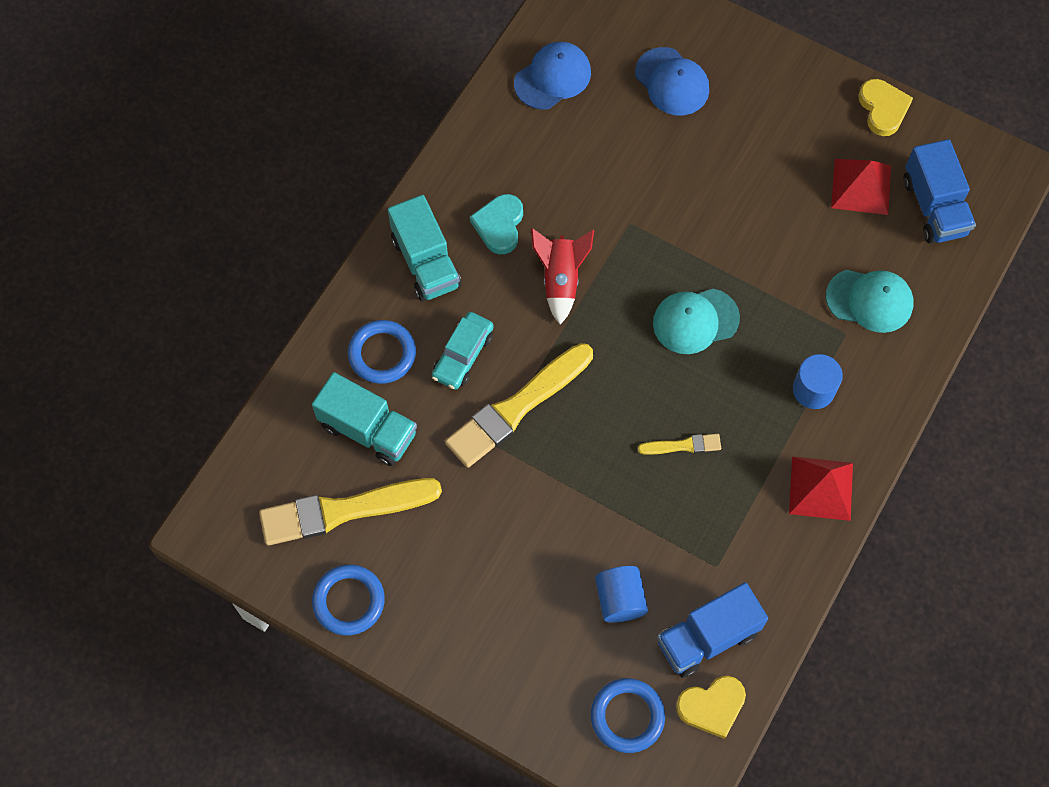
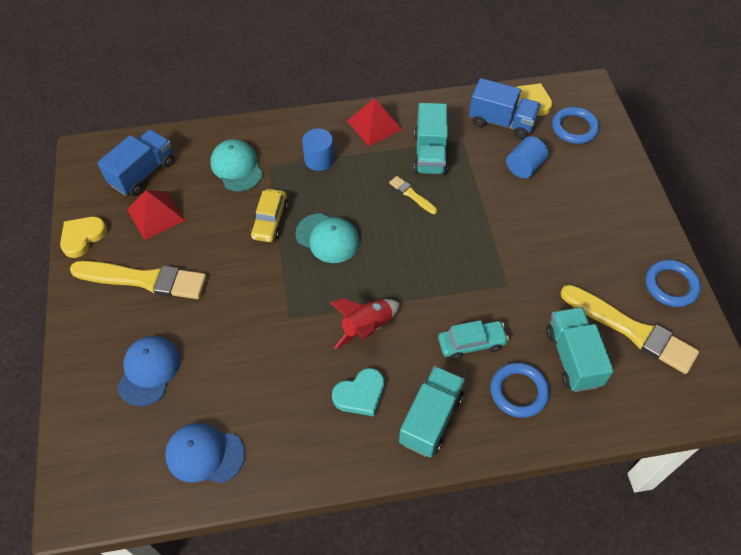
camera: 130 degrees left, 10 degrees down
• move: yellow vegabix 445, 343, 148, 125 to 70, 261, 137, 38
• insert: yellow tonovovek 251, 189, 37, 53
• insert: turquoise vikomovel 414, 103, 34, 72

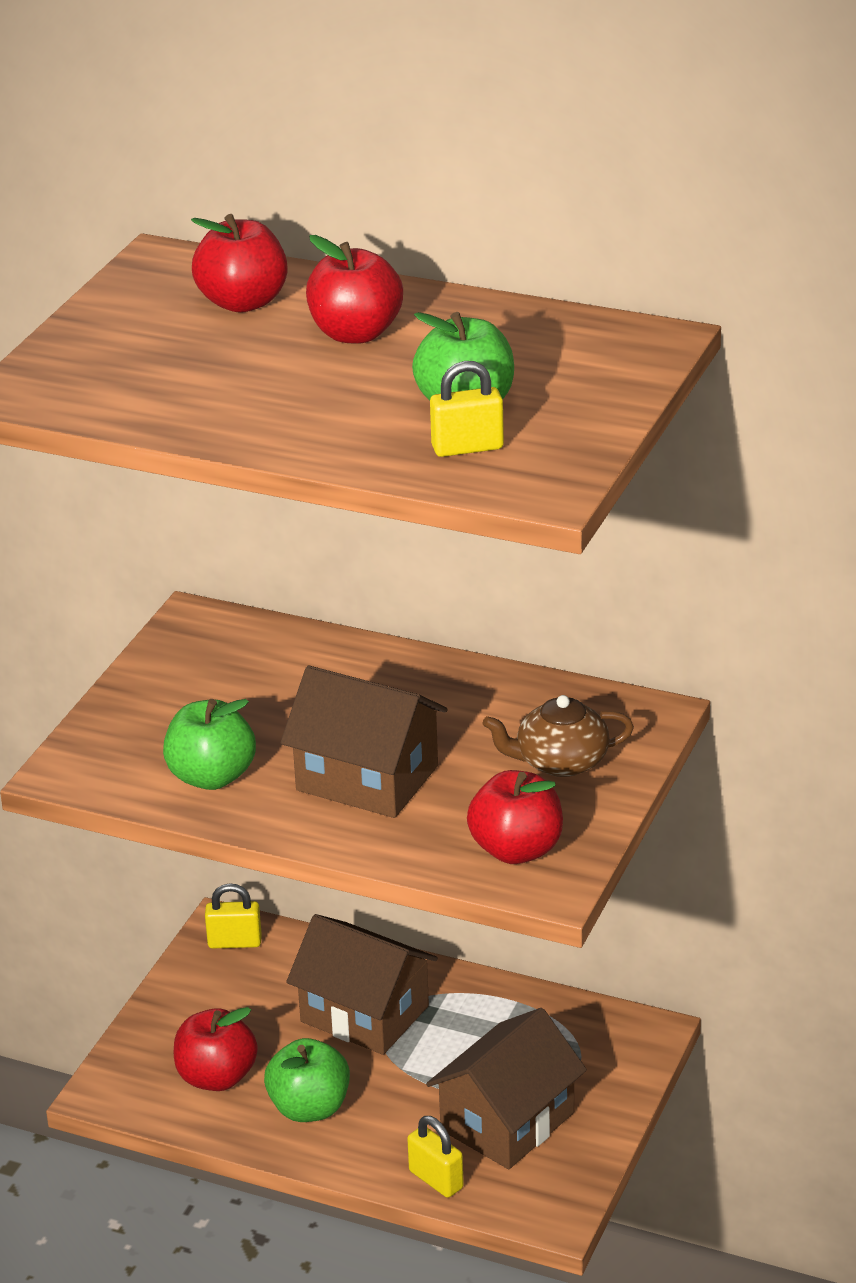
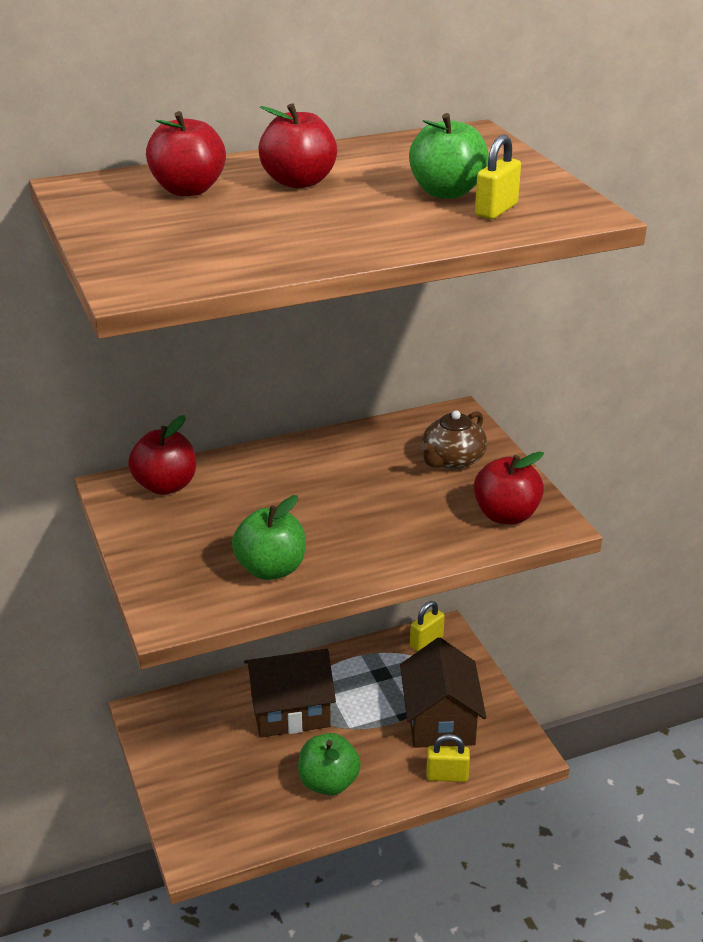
camera: 45 degrees left, 0 degrees up
• move: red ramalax 174, 1007, 84, 84 to 128, 415, 68, 80
• move: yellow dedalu 205, 883, 57, 66 to 410, 601, 35, 50
• delete: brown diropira 281, 666, 166, 152

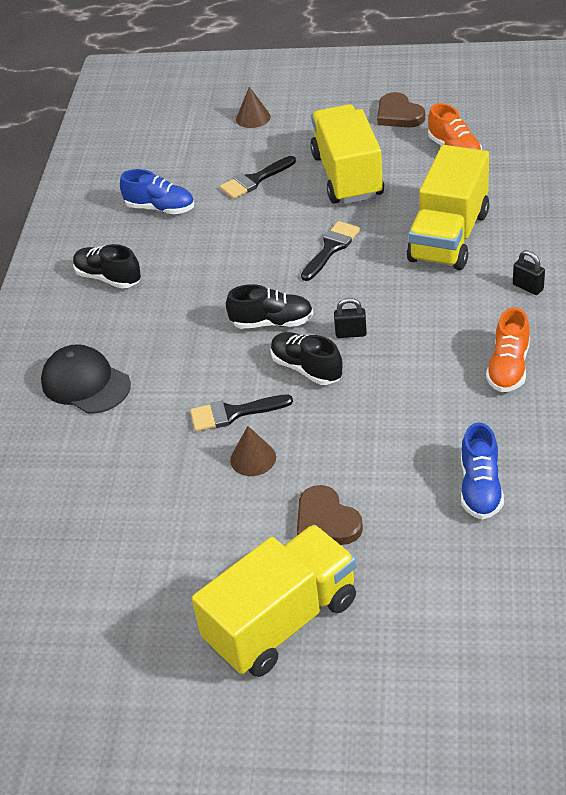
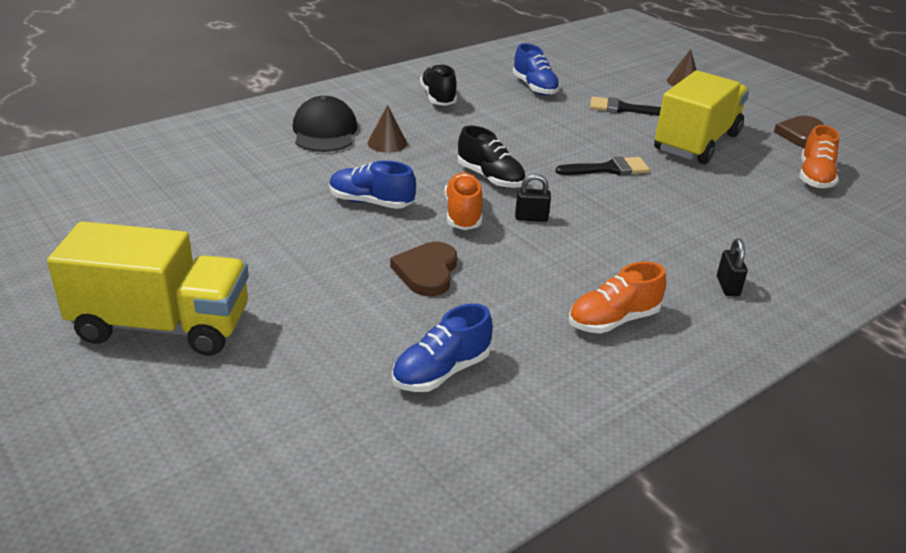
camera: 40 degrees right, 10 degrees down
• replace: black vegabix 190, 394, 103, 38 to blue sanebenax 329, 161, 87, 48
• move: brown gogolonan 230, 426, 46, 50 to 367, 105, 40, 48
• move: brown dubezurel 297, 485, 66, 60 to 390, 242, 67, 54
• recolor: black sanebenax 270, 332, 72, 53 to orange sanebenax 444, 172, 39, 58
• rotate: black dedalu 334, 298, 33, 40 = 515, 174, 36, 48 45 degrees counterclockwise
• delete: yellow vikomovel 407, 145, 82, 125

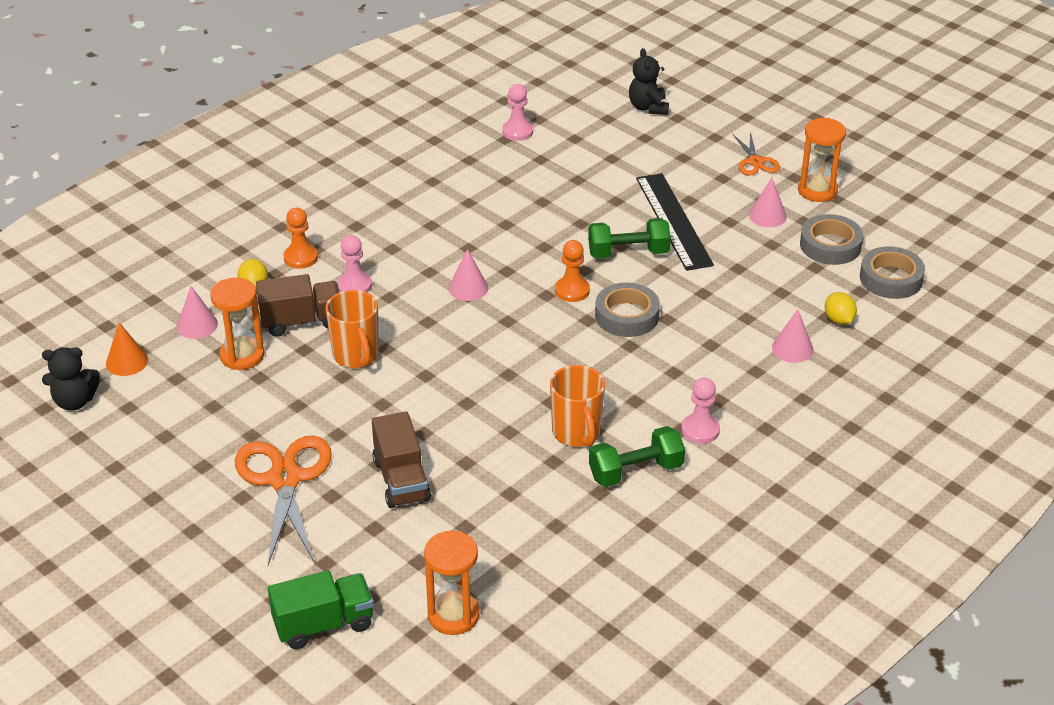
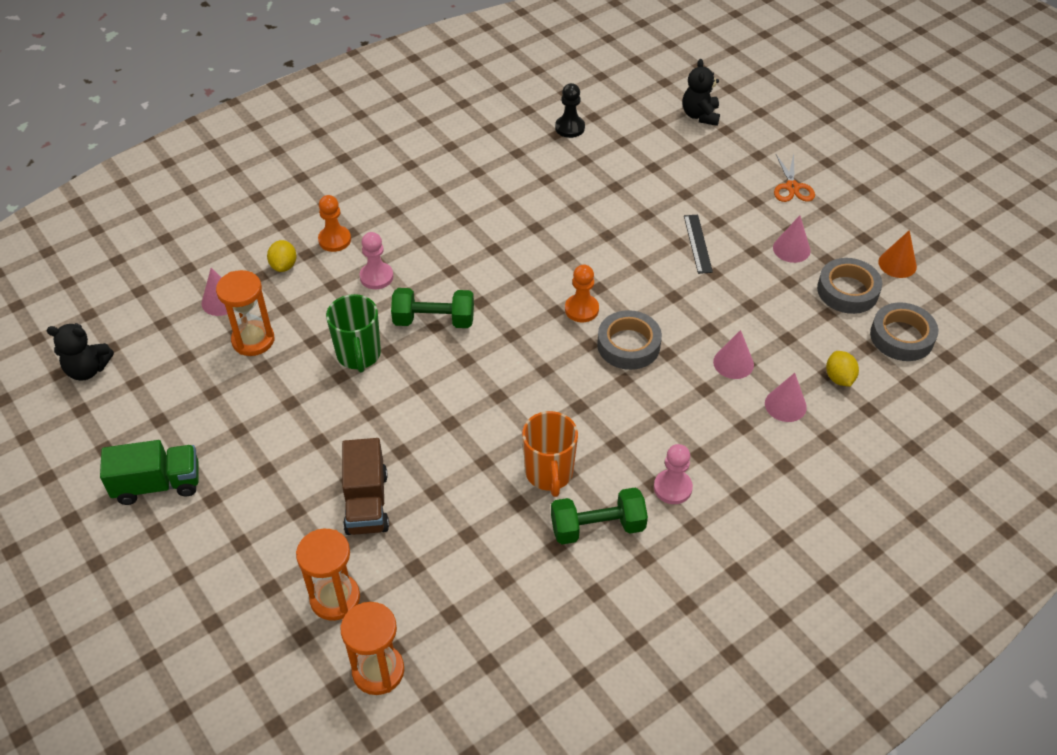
camera: 10 degrees right, 10 degrees up
• move: green vikomovel 268, 570, 106, 79 to 100, 440, 99, 65
• move: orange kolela 798, 118, 48, 84 to 296, 529, 64, 92
• recolor: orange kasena 325, 290, 54, 78 to green kasena 326, 294, 55, 79
• move: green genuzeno 588, 218, 83, 41 to 391, 288, 83, 40
• recolor: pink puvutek 502, 84, 31, 57 to black puvutek 555, 83, 30, 55
• resize: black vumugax 636, 173, 78, 98 = 684, 215, 29, 59 x0.53
• move: pink gogolonan 449, 249, 39, 52 to 713, 330, 41, 49
• move: orange gogolonan 106, 322, 42, 54 to 878, 230, 39, 48
• delete: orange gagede 235, 435, 97, 130
• delete: brown vikomovel 256, 274, 84, 63

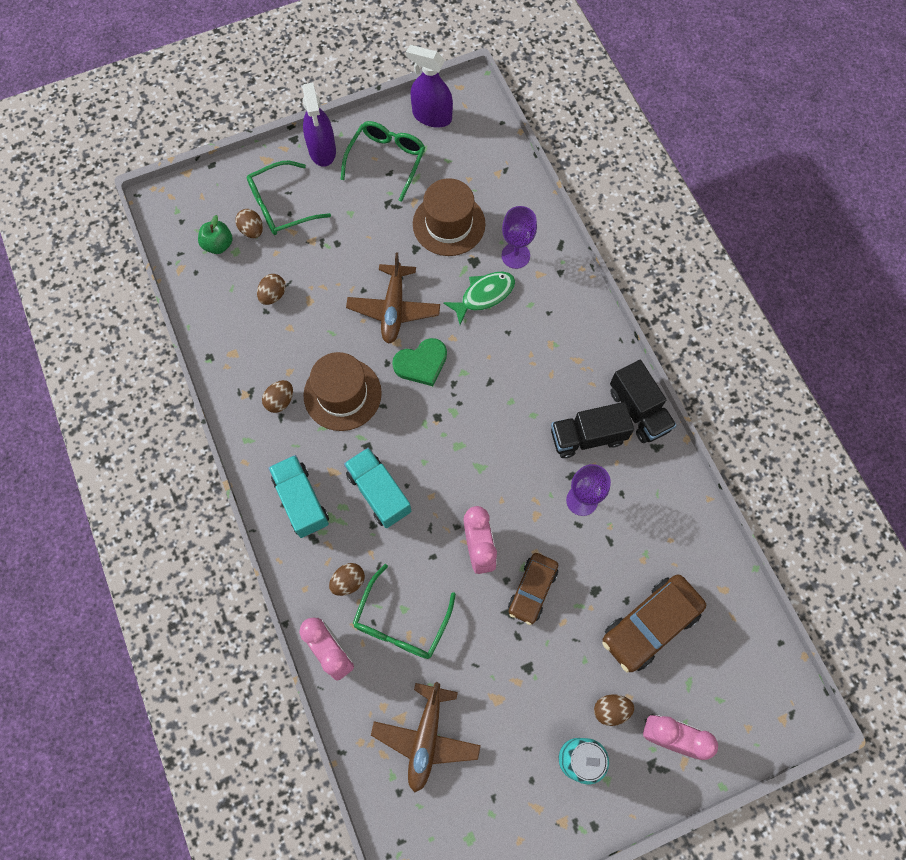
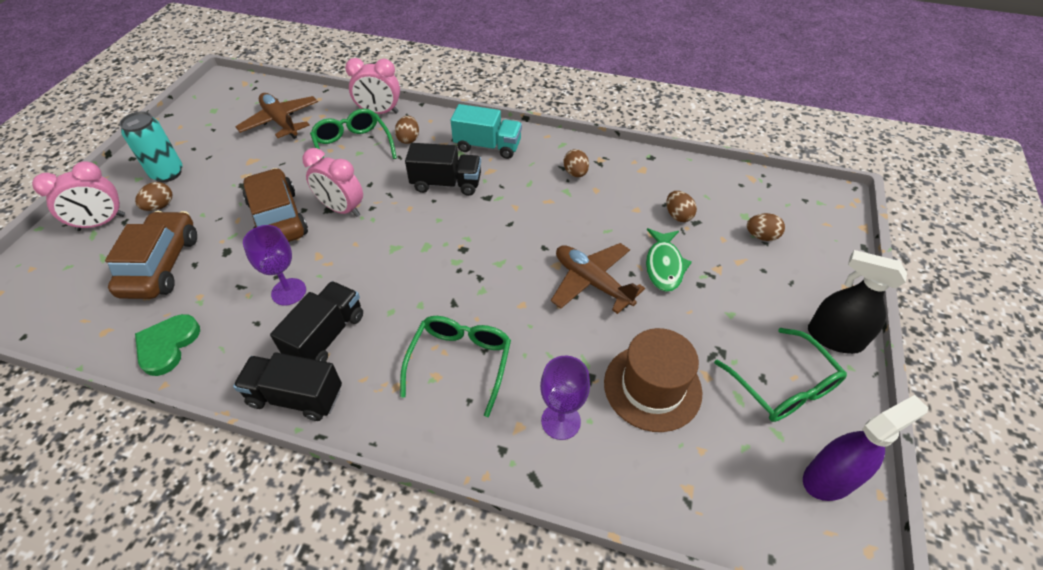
camera: 130 degrees right, 20 degrees down
• move: green dubezurel 392, 338, 55, 48 to 135, 314, 65, 62
• resize: brown tonovovek 508, 553, 50, 72 = 243, 168, 65, 74 x1.53
• move: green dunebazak 247, 161, 84, 74 to 400, 316, 111, 101
• recolor: turquoise vikomovel 344, 448, 67, 80 to black vikomovel 405, 143, 76, 53
• move: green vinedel 443, 272, 72, 53 to 646, 228, 46, 64
• recolor: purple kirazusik 302, 83, 34, 84 to black kirazusik 808, 250, 99, 104
• delete: green ramalax 198, 215, 34, 39
• delete: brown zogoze 303, 352, 79, 79

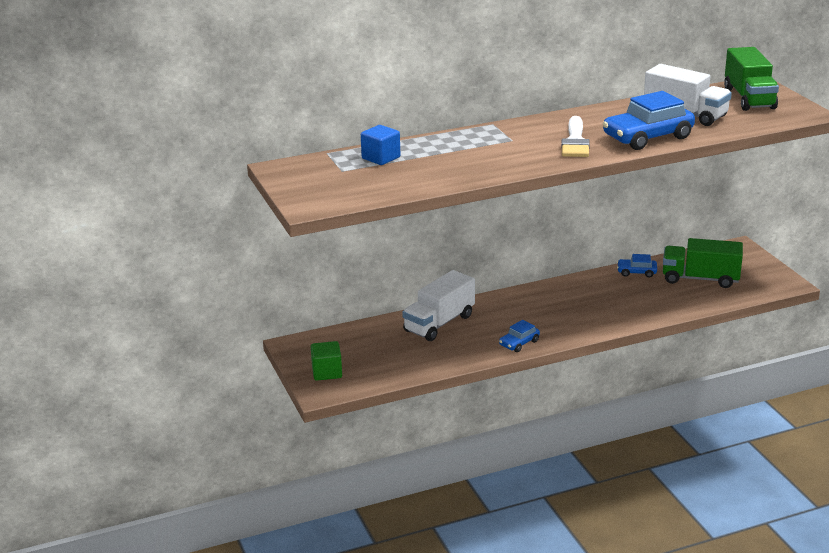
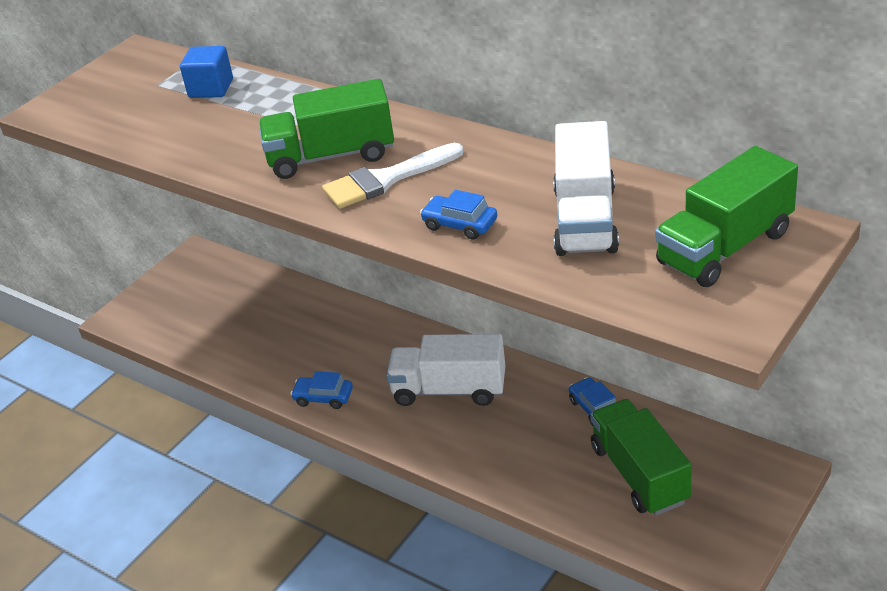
camera: 60 degrees right, 10 degrees up
• insert: green vikomovel 259, 79, 135, 100
• move: white vikomovel 402, 270, 73, 71 to 386, 334, 120, 72
• resize: blue tonovovek 603, 91, 92, 59 = 420, 190, 77, 50 x0.50
• delete: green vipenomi 311, 341, 31, 40

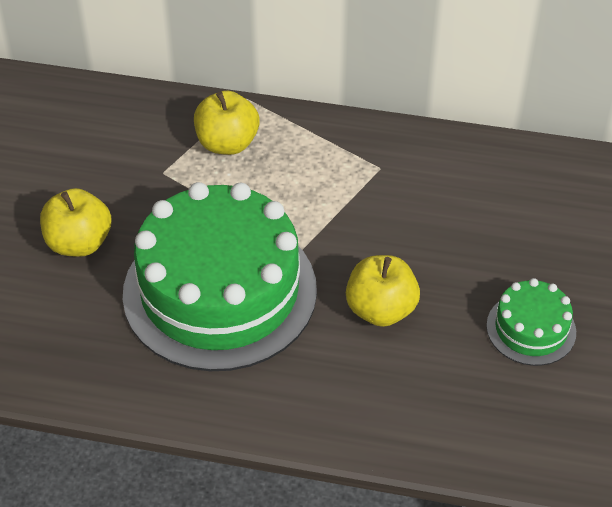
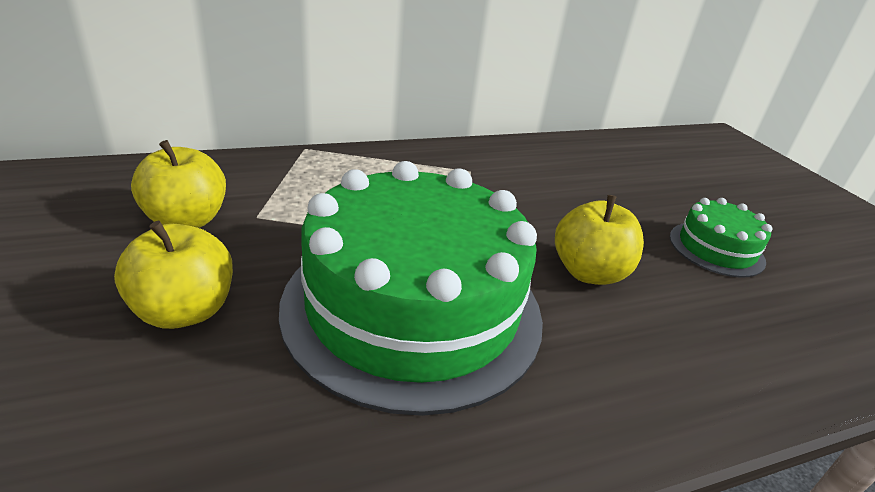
camera: 35 degrees left, 15 degrees down
• move: yellow ramalax 194, 91, 65, 64 to 131, 140, 95, 88

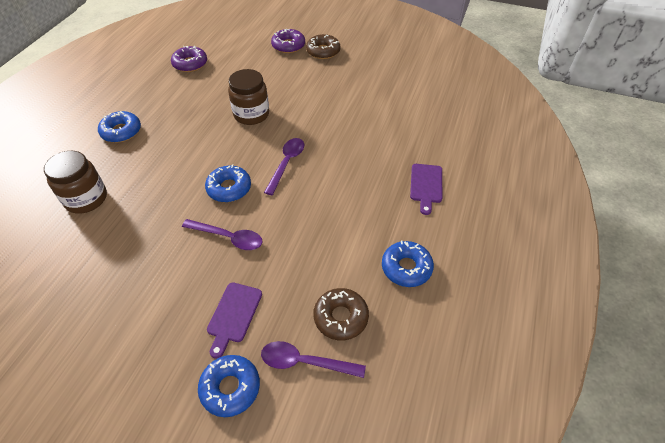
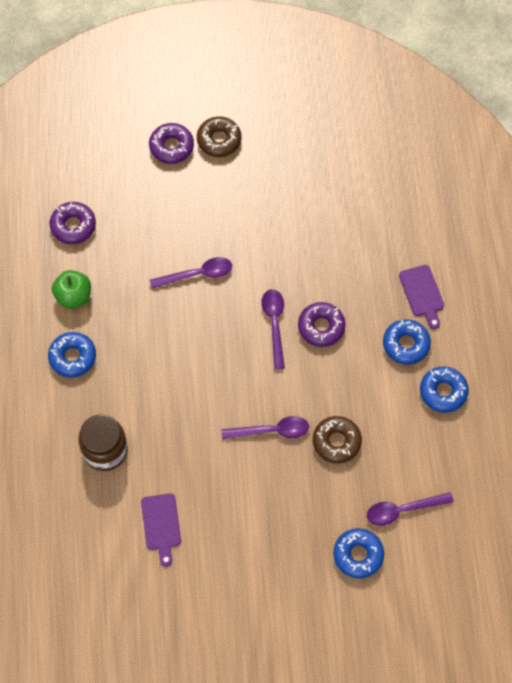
camera: 25 degrees left, 15 degrees up
• insert: green ramalax 52, 270, 39, 39
• move: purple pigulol 207, 282, 55, 77 to 141, 493, 40, 73
• replace: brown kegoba 228, 69, 41, 56 to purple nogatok 150, 257, 82, 32
• insert: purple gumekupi 298, 302, 48, 45
• move: brown gumekupi 313, 288, 56, 52 to 313, 416, 49, 47
• move: blue gumekupi 205, 165, 46, 37 to 383, 319, 48, 46

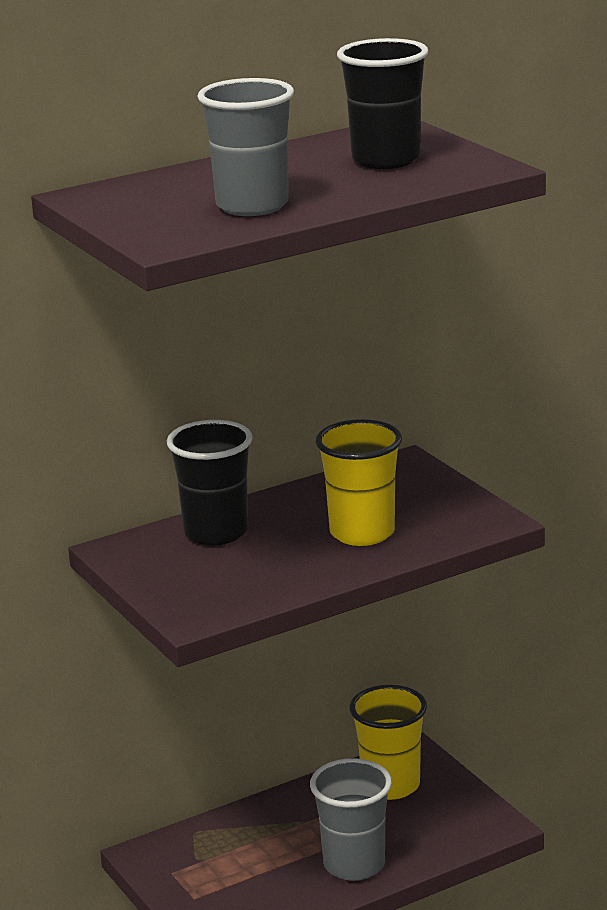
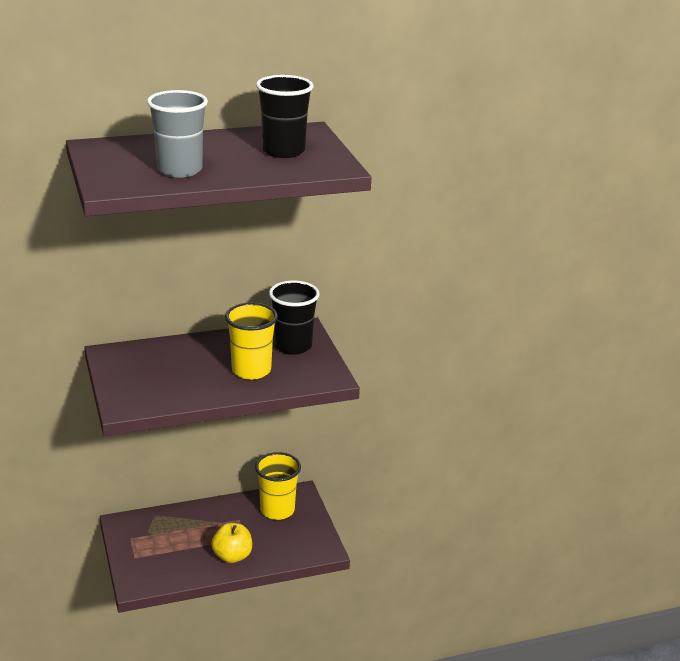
camera: 10 degrees right, 5 degrees up
• replace: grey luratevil 310, 758, 82, 123 to yellow ramalax 211, 523, 41, 40
• move: black luratevil 167, 420, 86, 125 to 269, 280, 51, 75

